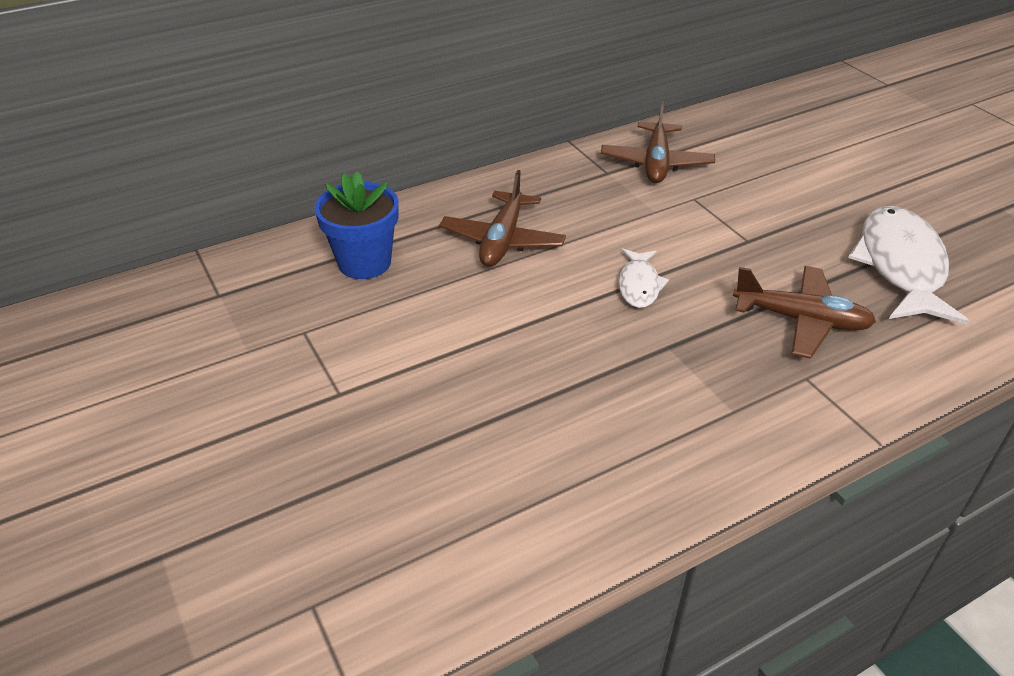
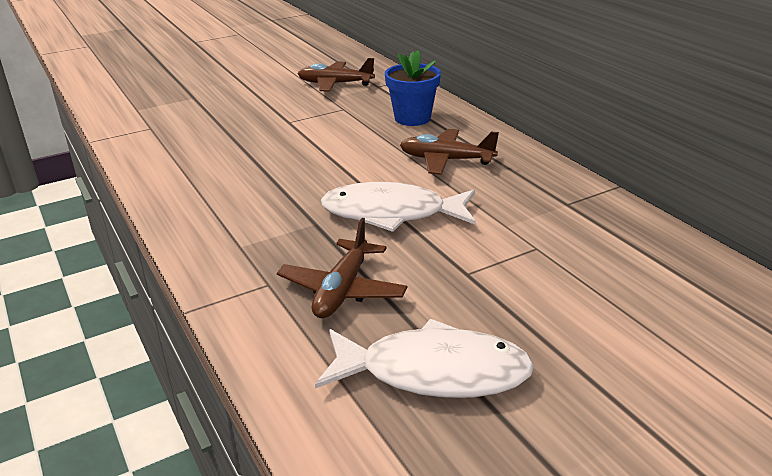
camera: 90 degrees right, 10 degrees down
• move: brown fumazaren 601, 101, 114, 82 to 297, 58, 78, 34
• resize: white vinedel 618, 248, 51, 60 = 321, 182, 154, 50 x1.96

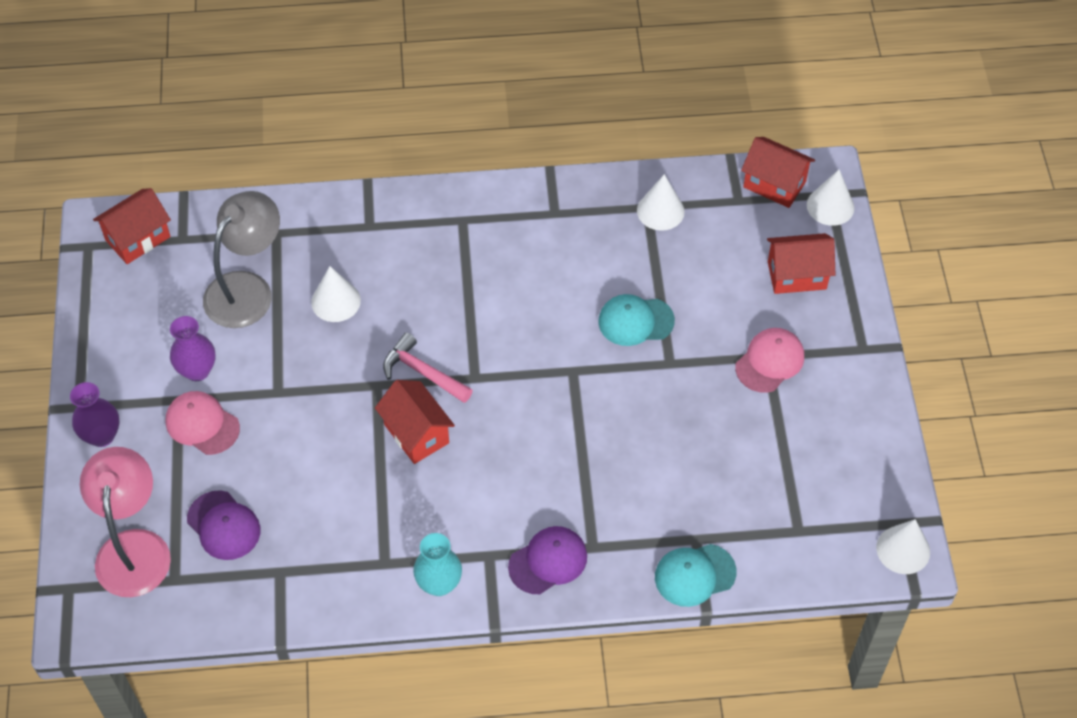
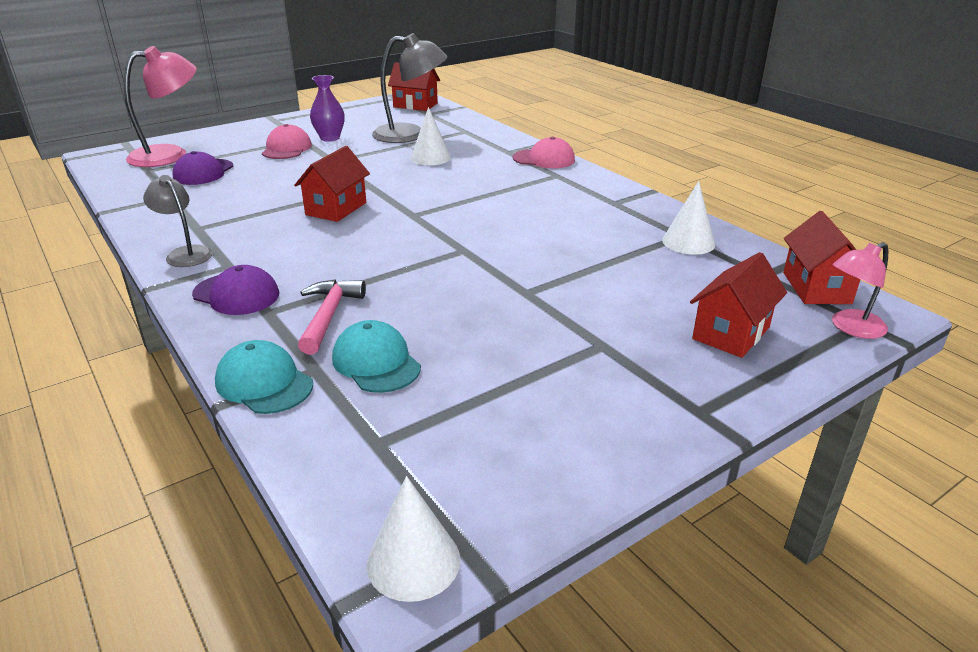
camera: 60 degrees right, 25 degrees down
• replace: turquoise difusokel 413, 533, 49, 63 to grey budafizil 143, 175, 70, 92
• move: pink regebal 383, 332, 90, 71 to 298, 279, 68, 76
• move: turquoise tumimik 598, 294, 77, 52 to 332, 320, 89, 73
• move: pink tumimik 735, 328, 69, 65 to 513, 137, 62, 31
• rotate: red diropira 767, 233, 69, 61 = 690, 252, 97, 106 75 degrees clockwise
• replace: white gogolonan 807, 170, 47, 56 to pink budafizil 832, 242, 56, 97
• delete: purple difusokel 70, 382, 49, 65

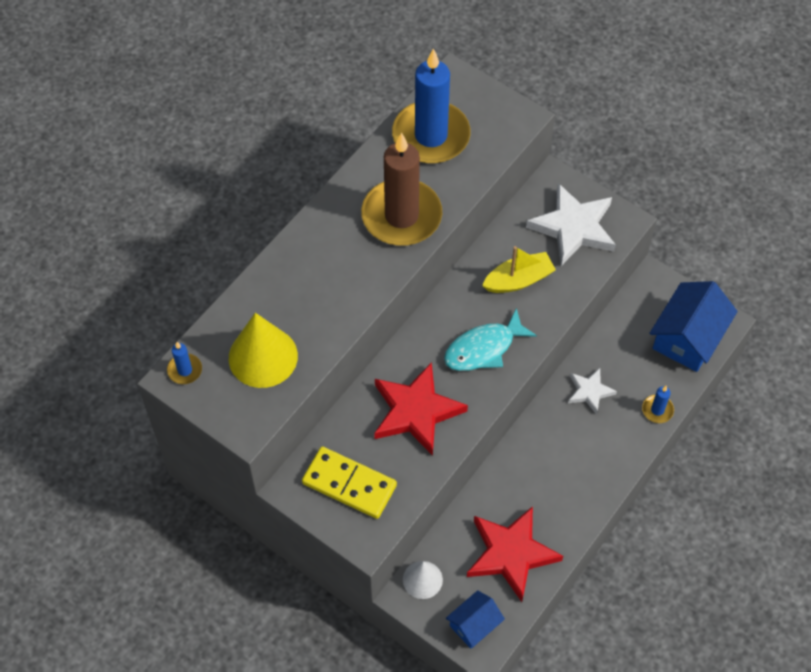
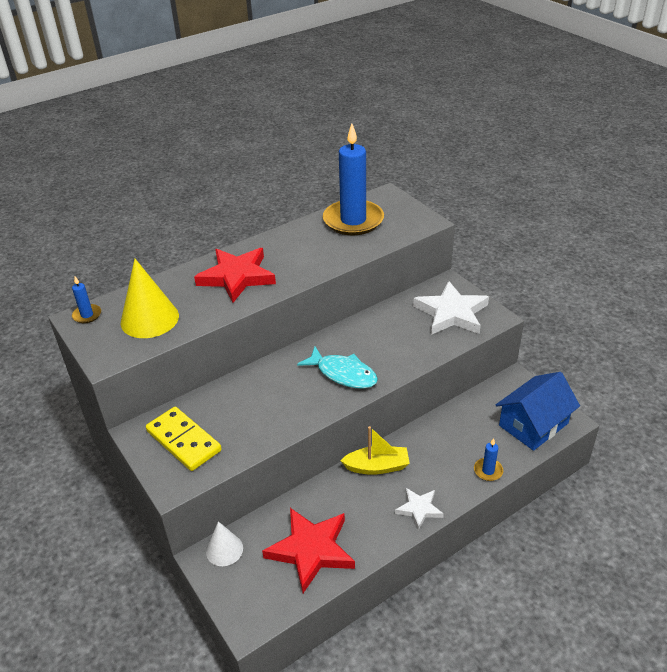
camera: 20 degrees right, 20 degrees down
• move: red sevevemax 374, 362, 94, 94 to 194, 248, 82, 55
• rotate: turquoise vinedel 444, 308, 93, 63 = 297, 347, 81, 41 135 degrees counterclockwise
• move: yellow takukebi 482, 246, 74, 47 to 340, 426, 70, 49
• move: white sevevemax 568, 368, 49, 47 to 395, 488, 49, 42
• delete: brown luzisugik 361, 133, 81, 113
• delete: blue diropira 446, 590, 59, 59

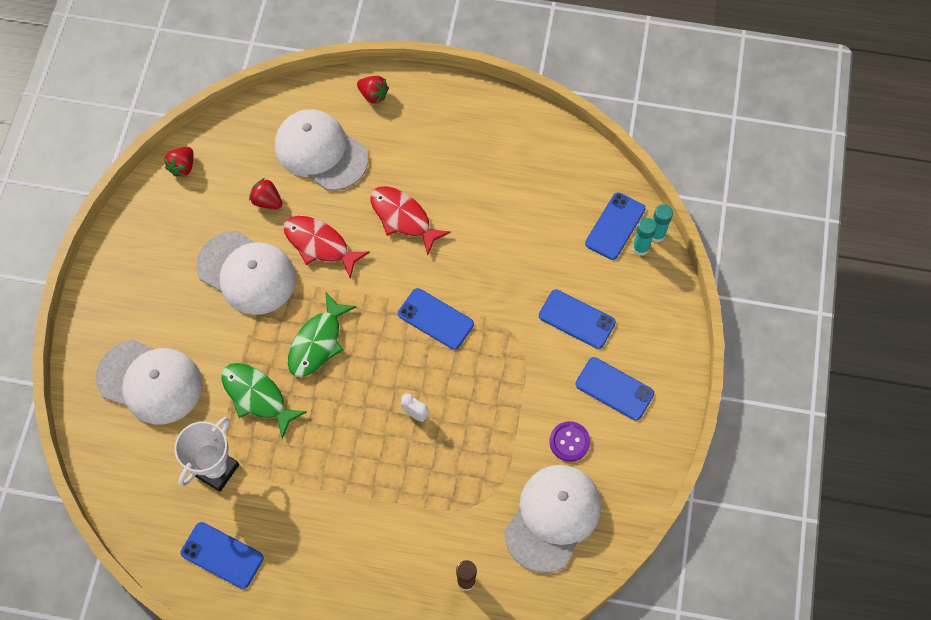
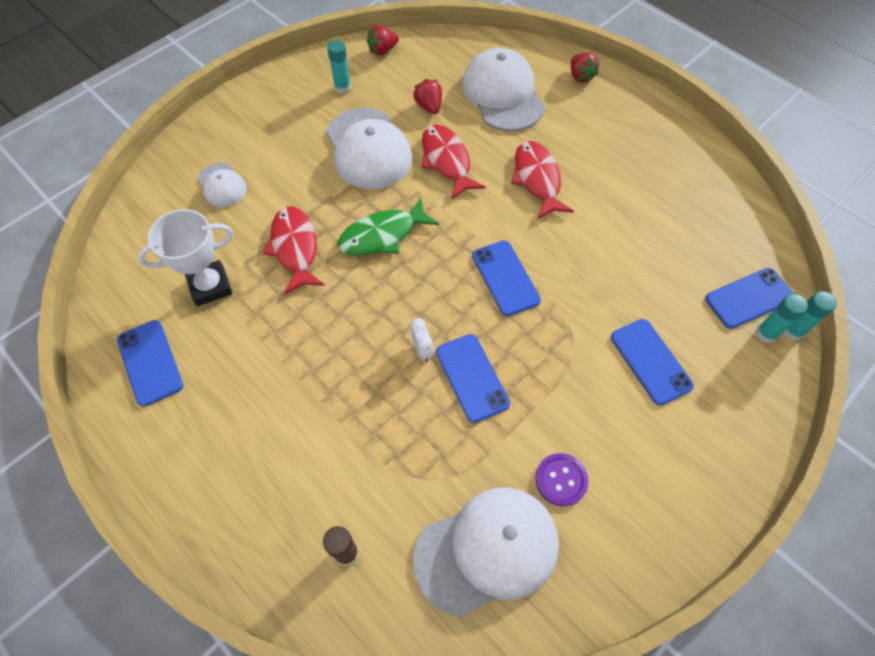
camera: 35 degrees right, 5 degrees down
• resize: white tumimik 96, 340, 106, 84 = 198, 163, 49, 44 x0.52
• recolor: green vinedel 222, 363, 85, 76 to red vinedel 263, 206, 62, 89
• insert: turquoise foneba 327, 40, 24, 53
• move: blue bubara 575, 357, 79, 64 to 436, 334, 74, 89

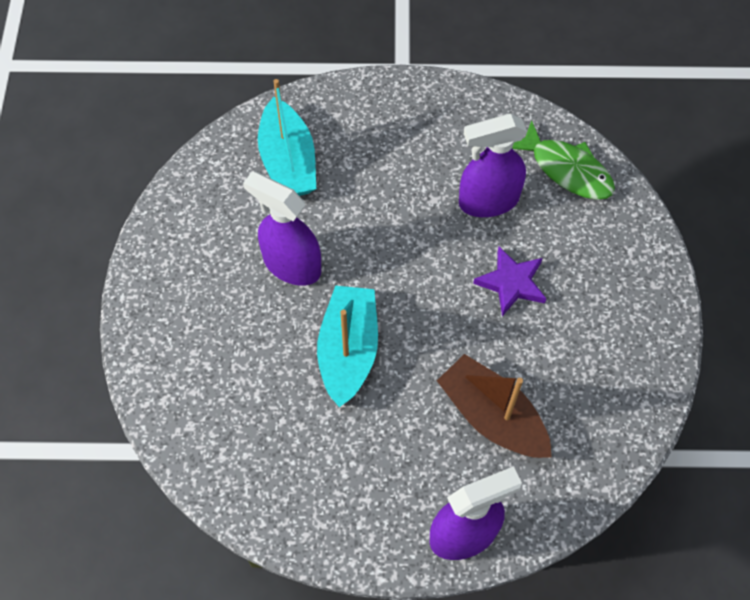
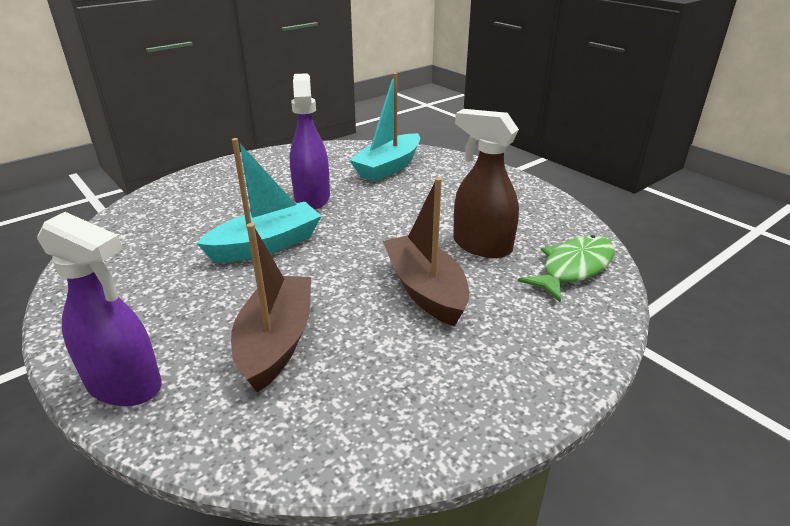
camera: 50 degrees right, 30 degrees down
• replace: purple sevevemax 473, 247, 73, 69 to brown takukebi 383, 177, 86, 149
• recolor: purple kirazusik 459, 114, 68, 103 to brown kirazusik 453, 109, 66, 149
• rotate: green vinedel 512, 120, 103, 80 = 518, 235, 97, 67 135 degrees counterclockwise

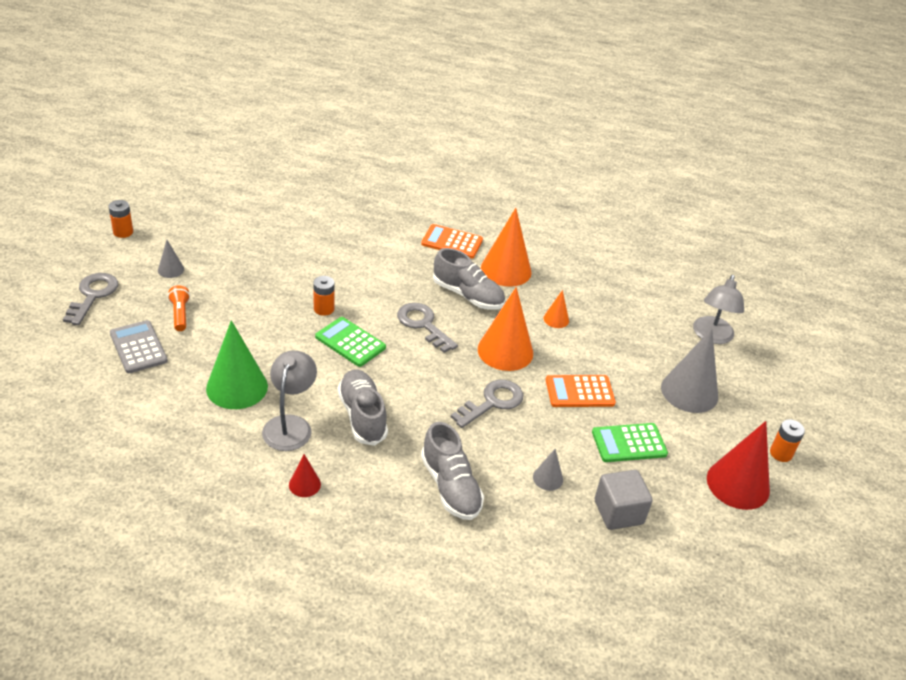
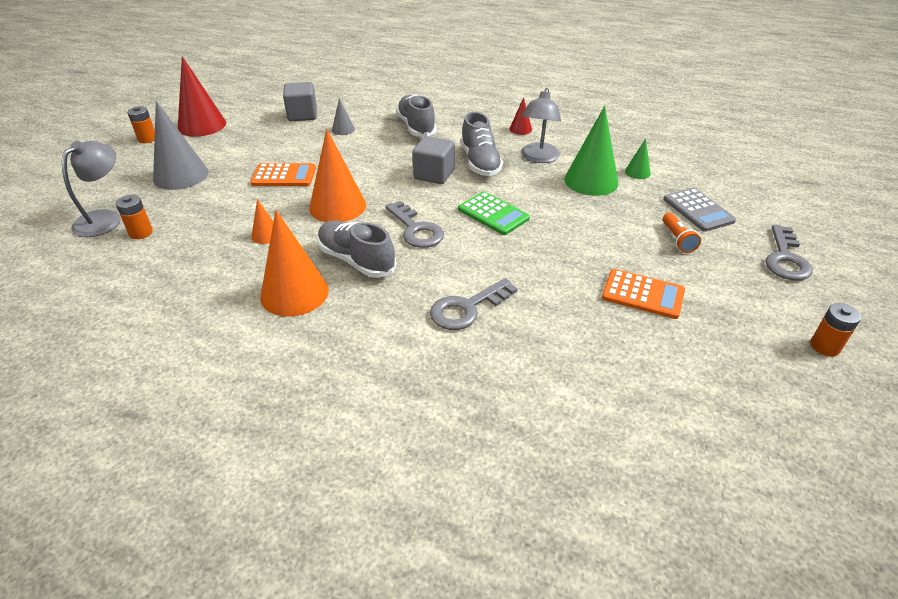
camera: 170 degrees left, 0 degrees up
• move: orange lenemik 313, 276, 22, 40 to 116, 195, 37, 44
• insert: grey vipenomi 412, 136, 43, 48
• move: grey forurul 451, 380, 72, 48 to 430, 278, 87, 52
• move: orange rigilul 421, 224, 62, 35 to 602, 269, 83, 50
• insert: green gogolonan 625, 138, 26, 41
• delete: grey gogolonan 158, 240, 26, 38
• delete: green rigilul 592, 423, 76, 39

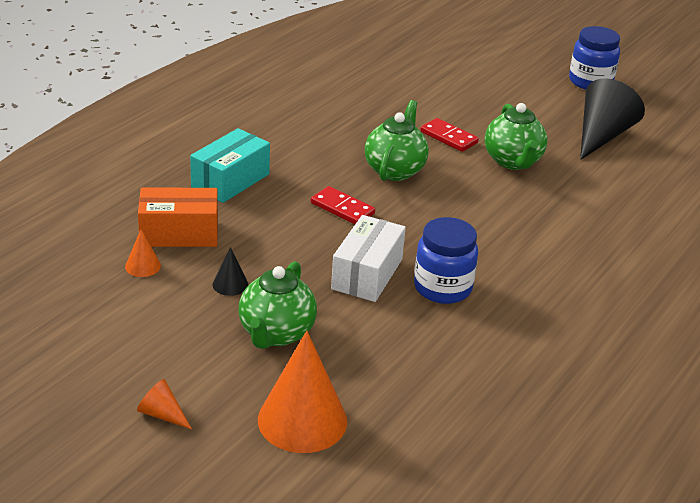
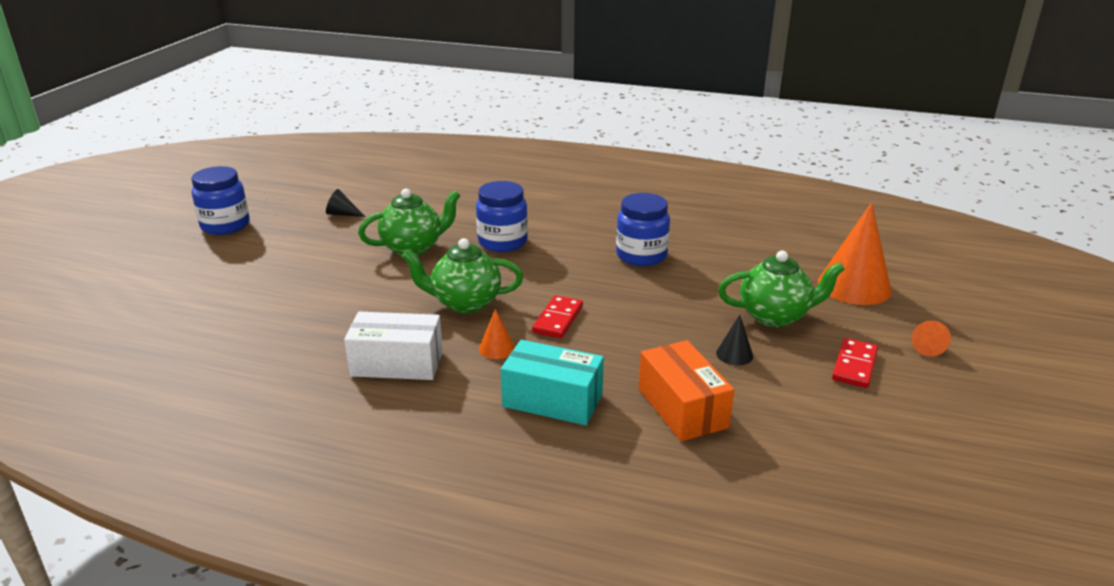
camera: 105 degrees left, 5 degrees down
• resize: black gogolonan 580, 78, 65, 82 = 326, 189, 39, 28 x0.46
• move: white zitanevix 331, 215, 75, 87 to 344, 312, 99, 68
• insert: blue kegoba 476, 181, 52, 71
• move: orange gogolonan 125, 229, 36, 48 to 479, 309, 36, 50
• move: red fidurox 420, 118, 59, 34 to 832, 338, 46, 50

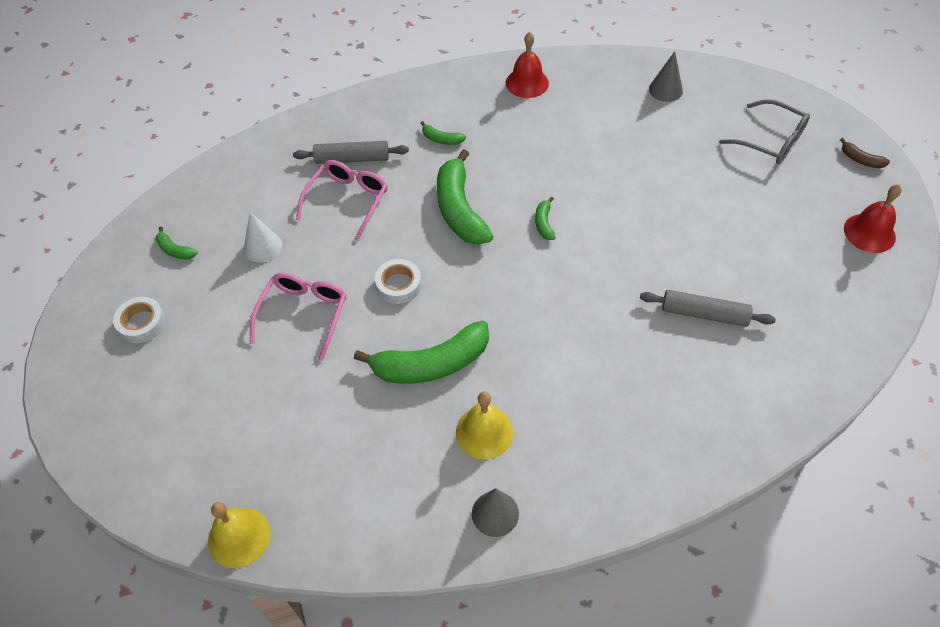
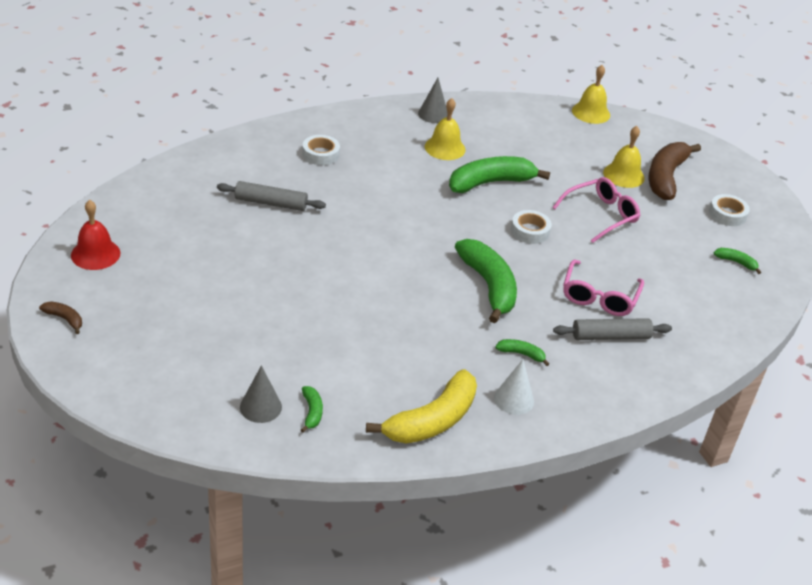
camera: 170 degrees right, 15 degrees down
• move: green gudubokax 535, 197, 21, 43 to 301, 386, 22, 47
• insert: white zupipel 302, 135, 38, 30
• replace: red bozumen 506, 32, 43, 66 to yellow gudubokax 366, 369, 111, 75
• move: white gogolonan 244, 212, 38, 51 to 494, 359, 40, 56
• rotate: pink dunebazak 250, 272, 97, 89 = 552, 177, 88, 66 135 degrees counterclockwise
• insert: yellow bozumen 603, 126, 42, 62
• insert: brown gudubokax 649, 142, 52, 58
• delete: grey dunebazak 719, 99, 91, 65

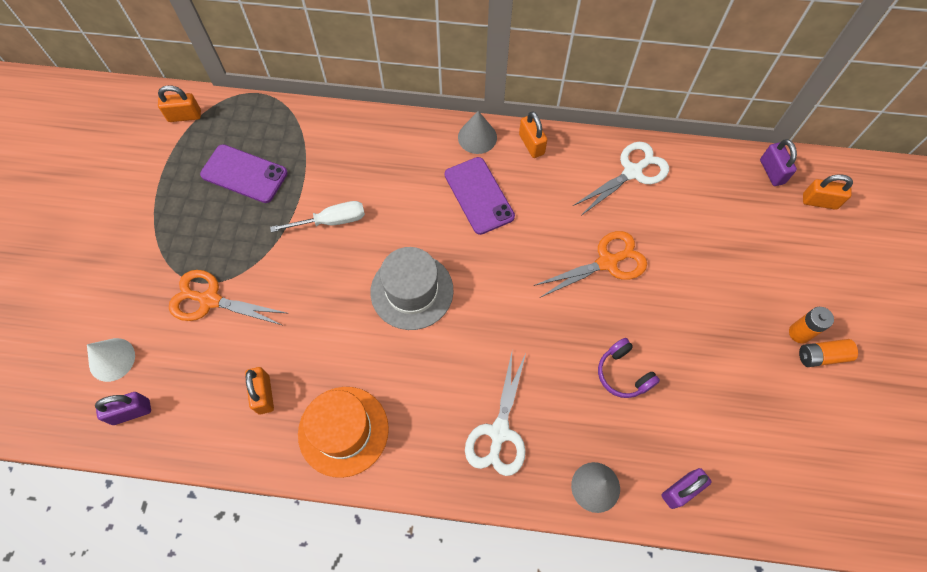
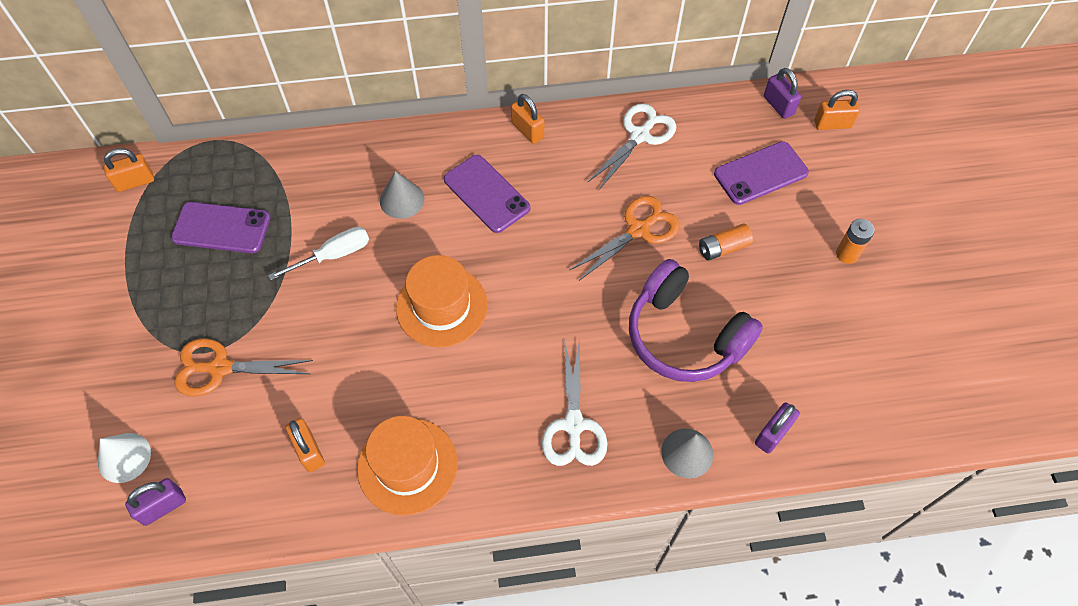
camera: 15 degrees left, 5 degrees down
• move: grey gogolonan 458, 111, 39, 43 to 380, 171, 45, 48
• recolor: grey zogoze 370, 247, 83, 83 to orange zogoze 396, 255, 92, 92
• resize: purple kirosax 598, 338, 62, 60 = 629, 259, 134, 123 x2.01
• move: orange lenemik 799, 339, 59, 28 to 699, 223, 54, 38
• insert: purple bubara 714, 141, 95, 64

